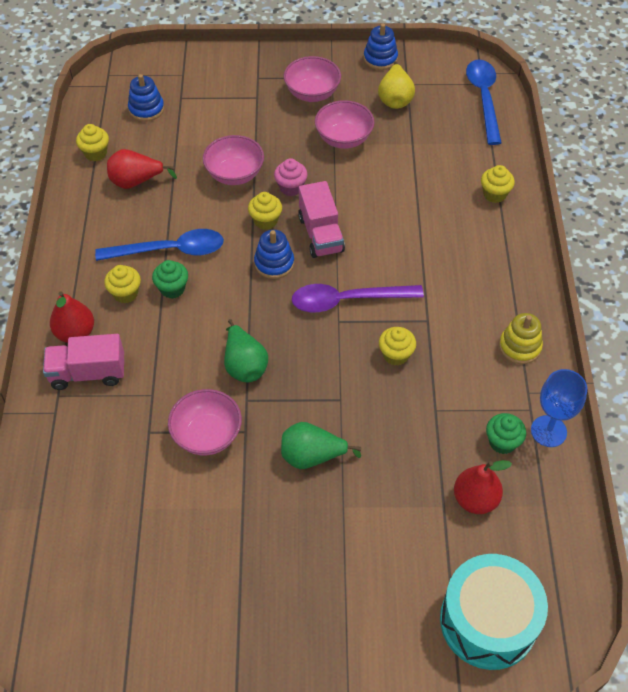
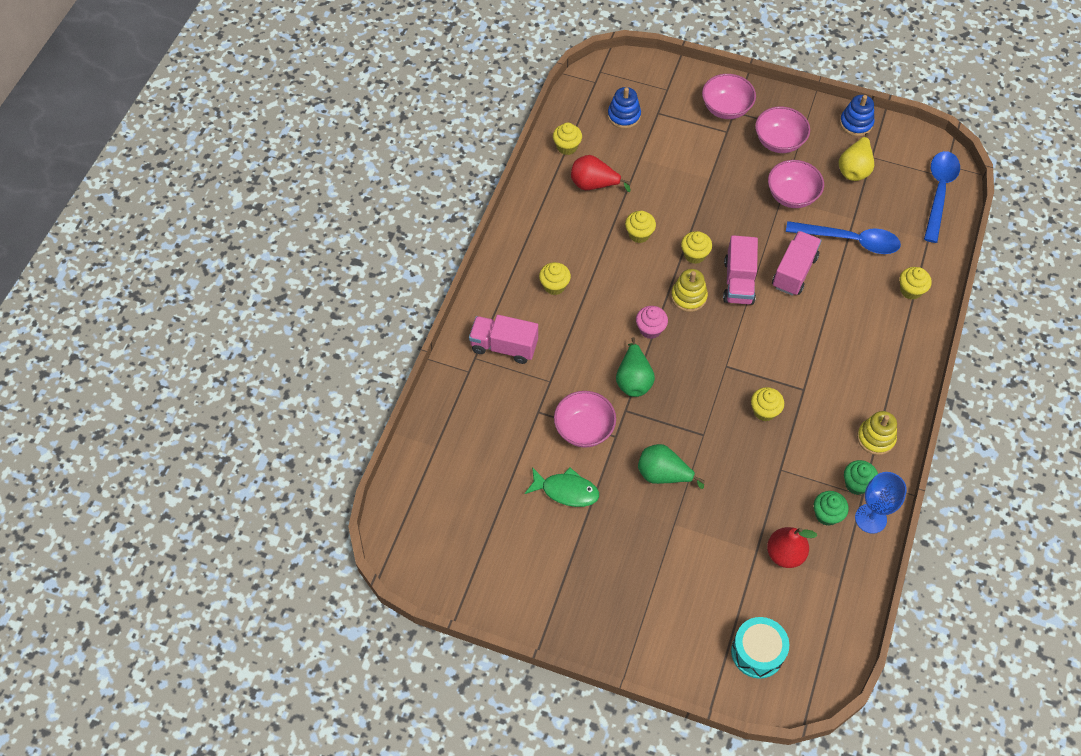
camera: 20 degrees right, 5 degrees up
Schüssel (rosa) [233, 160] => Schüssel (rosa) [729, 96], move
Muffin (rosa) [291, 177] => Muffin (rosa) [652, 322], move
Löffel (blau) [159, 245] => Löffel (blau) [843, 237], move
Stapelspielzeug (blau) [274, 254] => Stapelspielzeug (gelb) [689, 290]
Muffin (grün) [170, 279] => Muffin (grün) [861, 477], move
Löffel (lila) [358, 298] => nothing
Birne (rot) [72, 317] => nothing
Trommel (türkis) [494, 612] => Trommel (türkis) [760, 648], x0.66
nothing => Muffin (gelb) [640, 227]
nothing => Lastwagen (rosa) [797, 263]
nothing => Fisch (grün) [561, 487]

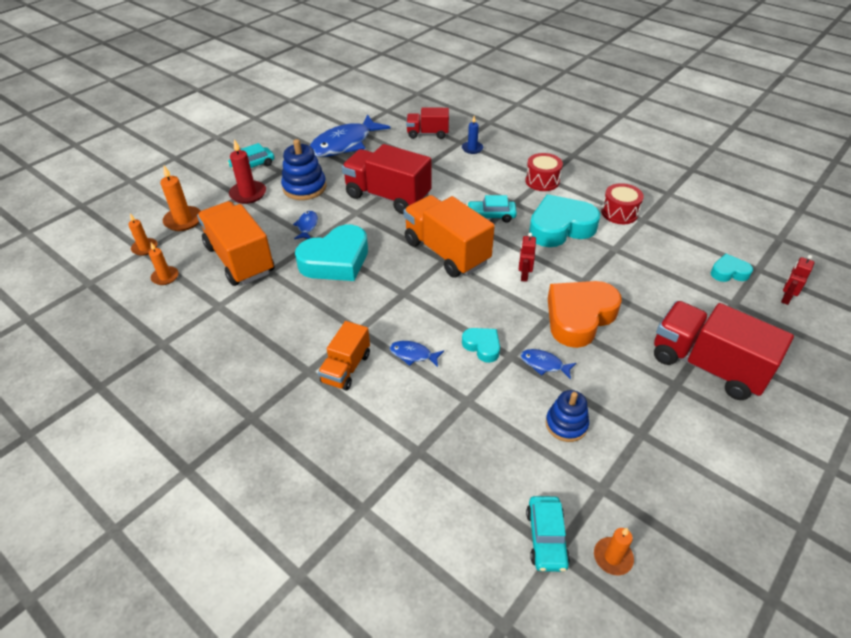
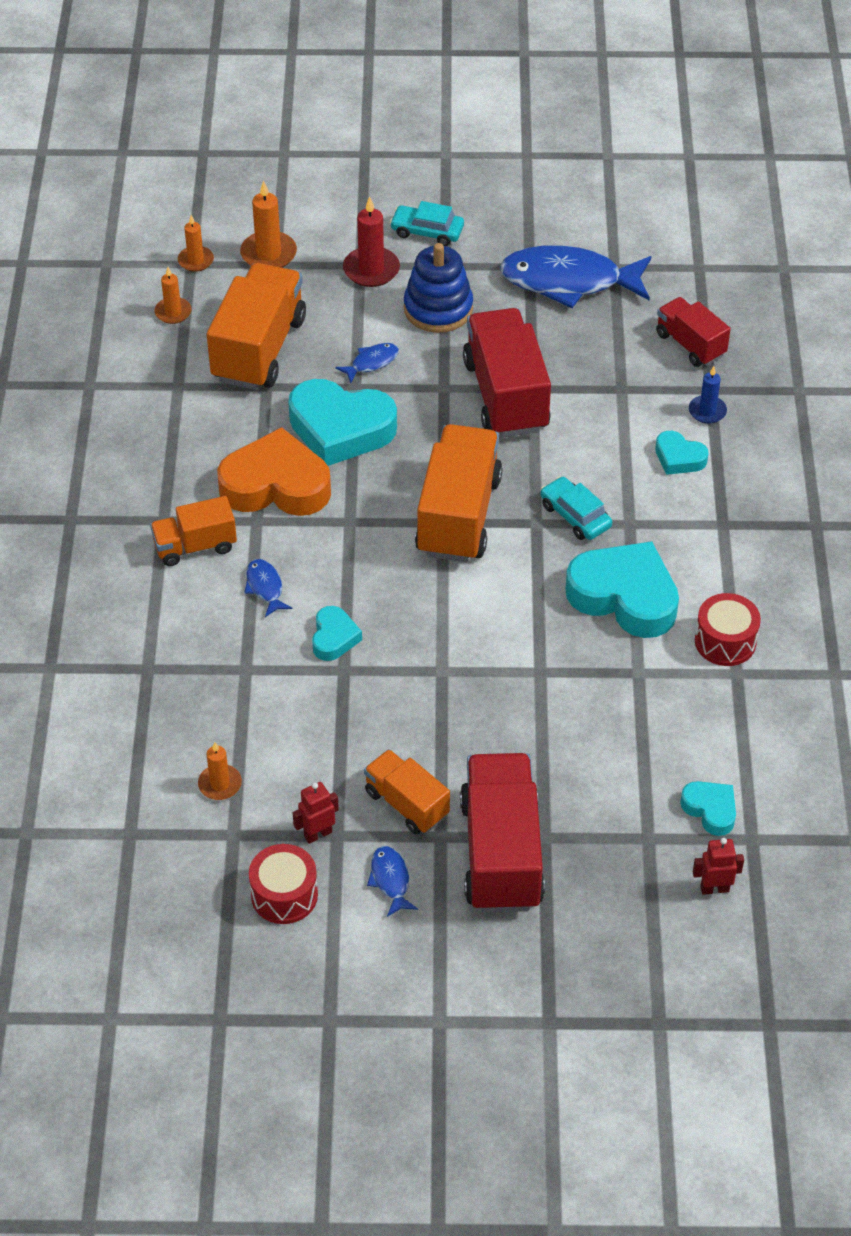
camera: 50 degrees right, 5 degrees up
Trommel (rot) [544, 172] => Trommel (rot) [283, 884], move
Roboter (rot) [527, 257] => Roboter (rot) [316, 813], move
Herz (orange) [585, 314] => Herz (orange) [274, 471], move
Fisch (blau) [548, 364] => Fisch (blau) [392, 881], move
Stapelspielzeug (blau) [567, 416] => nothing
Auto (türkis) [548, 534] => nothing
Kerze (orange) [614, 551] => Kerze (orange) [220, 771], move
nothing => Herz (türkis) [681, 453]
nothing => Lastwagen (orange) [407, 791]

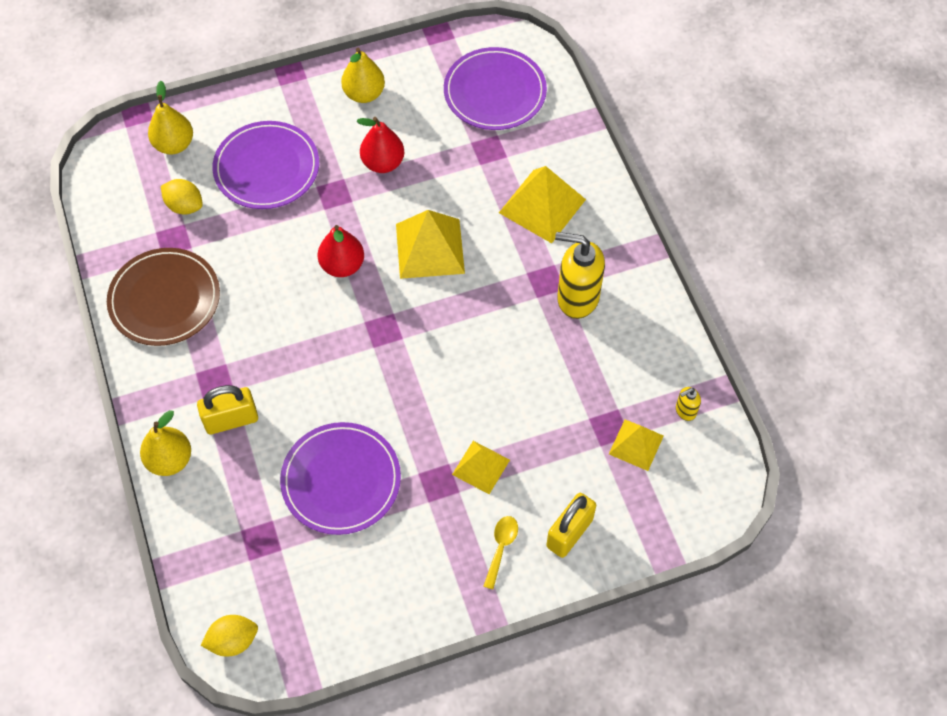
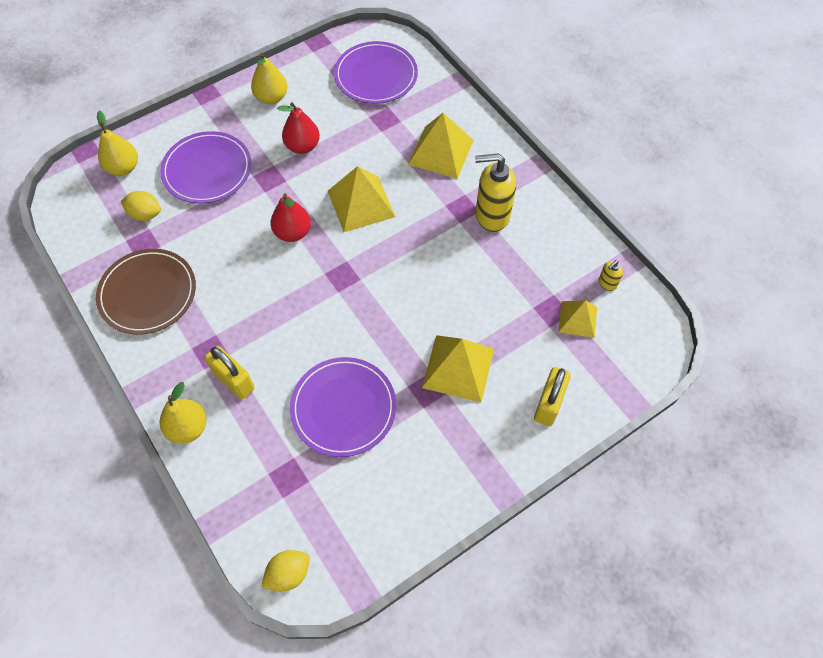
camera: 15 degrees left, 0 degrees up
Vorhängeschloss (gelb) [227, 409] => Vorhängeschloss (gelb) [230, 372], 75 degrees clockwise
Pyramide (gelb) [481, 467] => Pyramide (gelb) [458, 368], x1.64
Löffel (gelb) [500, 552] => nothing

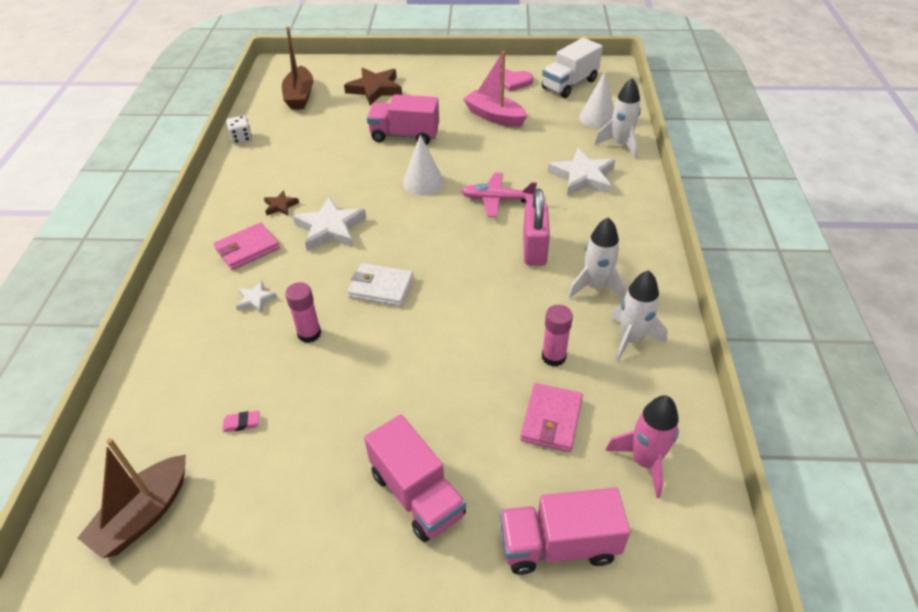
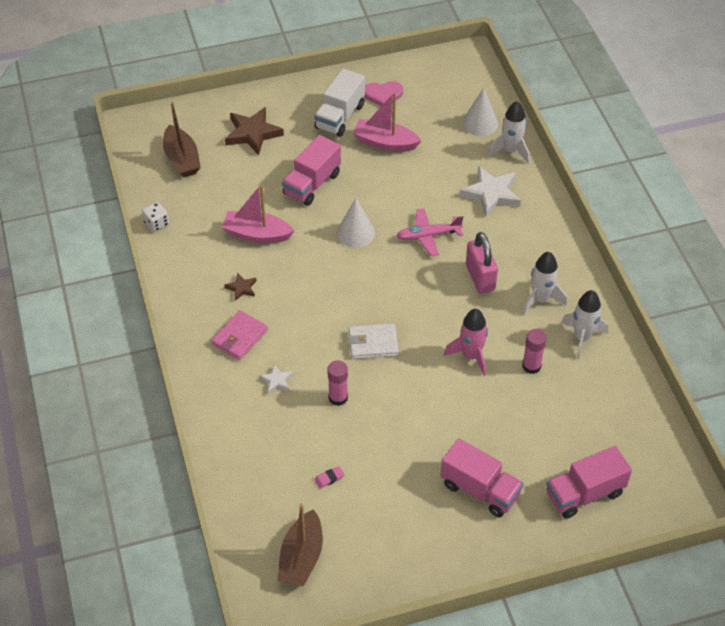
camera: 20 degrees left, 5 degrees up
Lastwagen (weiß) [572, 68] => Lastwagen (weiß) [339, 103], move
Lastwagen (rosa) [403, 119] => Lastwagen (rosa) [311, 170], 45 degrees counterclockwise
Stern (weiß) [329, 224] => nothing
Geldbörse (rosa) [551, 417] => nothing
Rakete (rosa) [642, 446] => Rakete (rosa) [466, 342], move
nothing => Boot (rosa) [257, 213]

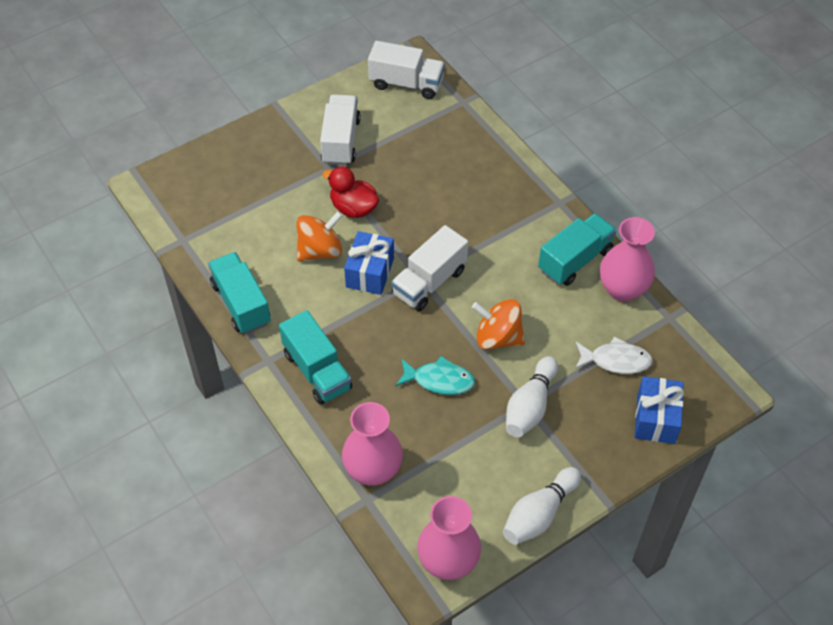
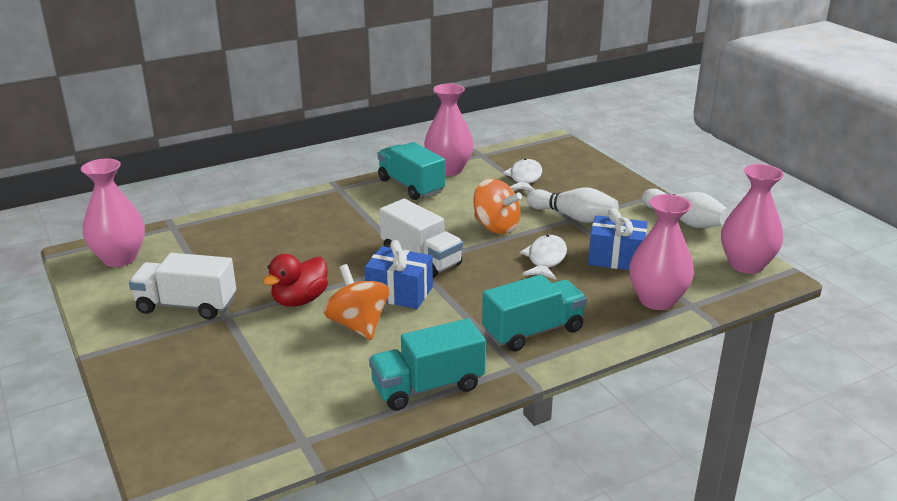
camera: 85 degrees left, 25 degrees down
Lastwagen (weiß) [406, 70] => Vase (rosa) [113, 213]
Kreisel (orange) [498, 324] => Kreisel (orange) [497, 206], 75 degrees counterclockwise
Fisch (türkis) [435, 375] => Fisch (weiß) [543, 257]
Geschenk (blau) [659, 410] => Geschenk (blau) [618, 239], move

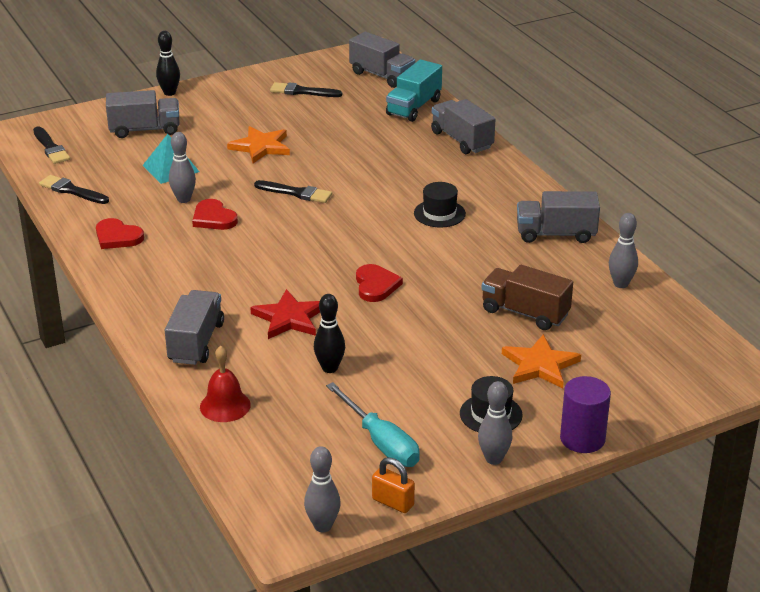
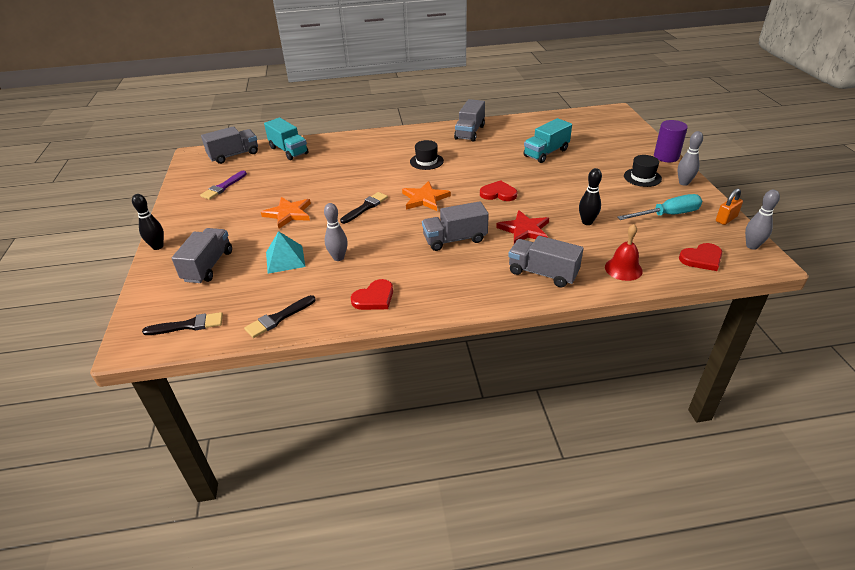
camera: 70 degrees left, 5 degrees up
Pinsel (schwarz) [306, 89] => Pinsel (lila) [223, 185]
Lastwagen (grau) [463, 126] => Lastwagen (grau) [455, 226], move
Herz (rot) [215, 214] => Herz (rot) [700, 257], move
Bowlingkegel (grau) [623, 250] => nothing
Lastwagen (braun) [527, 297] => Lastwagen (türkis) [548, 140]
Stern (orange) [541, 361] => Stern (orange) [426, 196], move

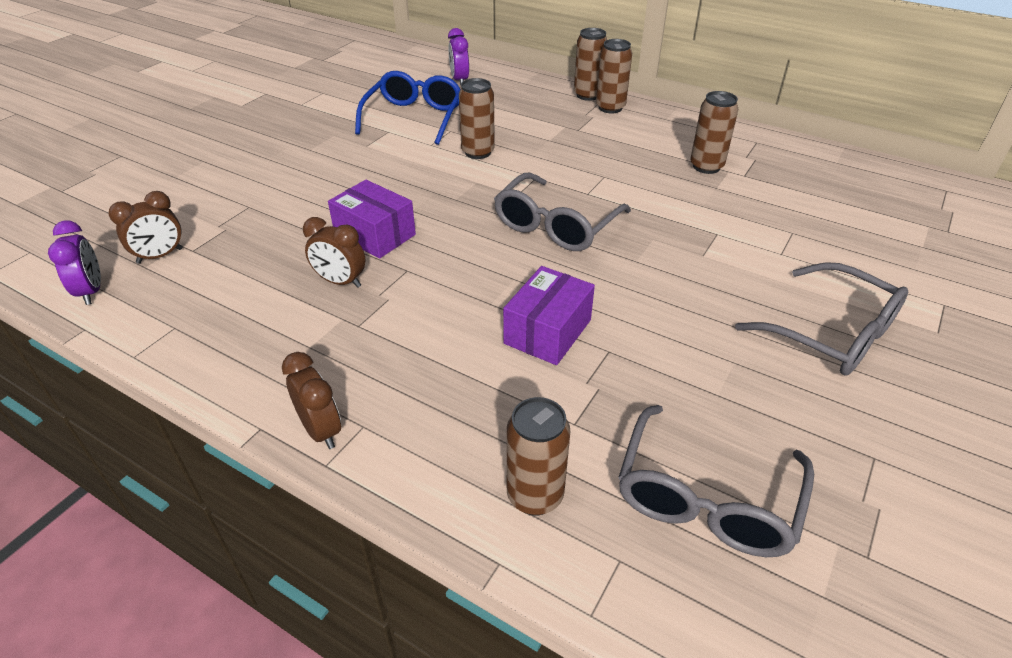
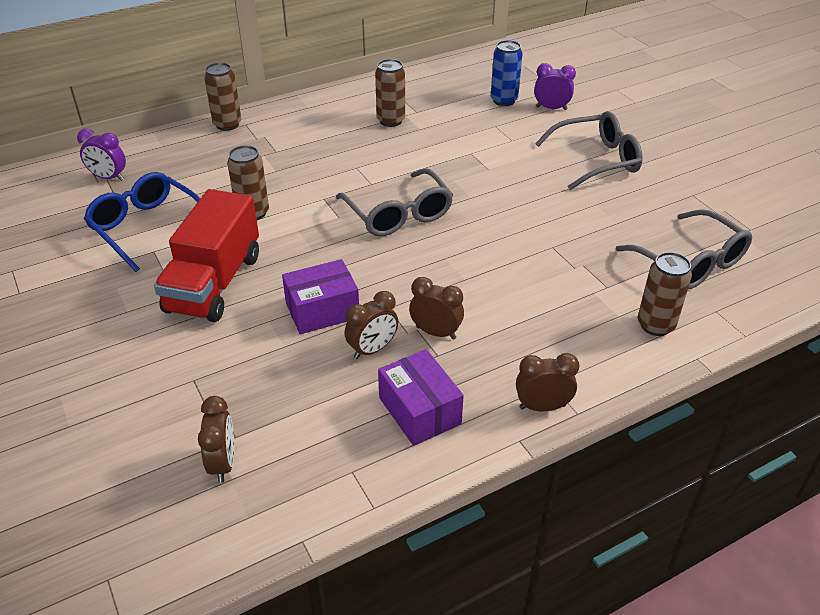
camera: 60 degrees left, 0 degrees up
Dose (braun) [614, 76] => nothing
Wecker (lila) [74, 262] => Wecker (lila) [555, 86], move
Schachtel (lila) [549, 315] => Schachtel (lila) [421, 397], move
nothing => Dose (blau) [507, 73]
nothing => Lastwagen (rot) [206, 255]
nothing => Wecker (braun) [436, 308]

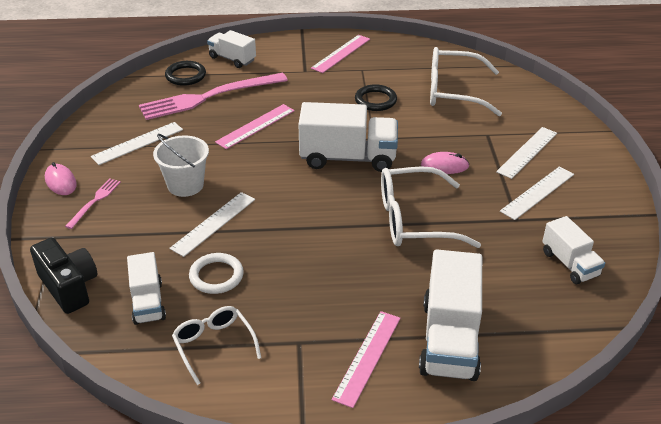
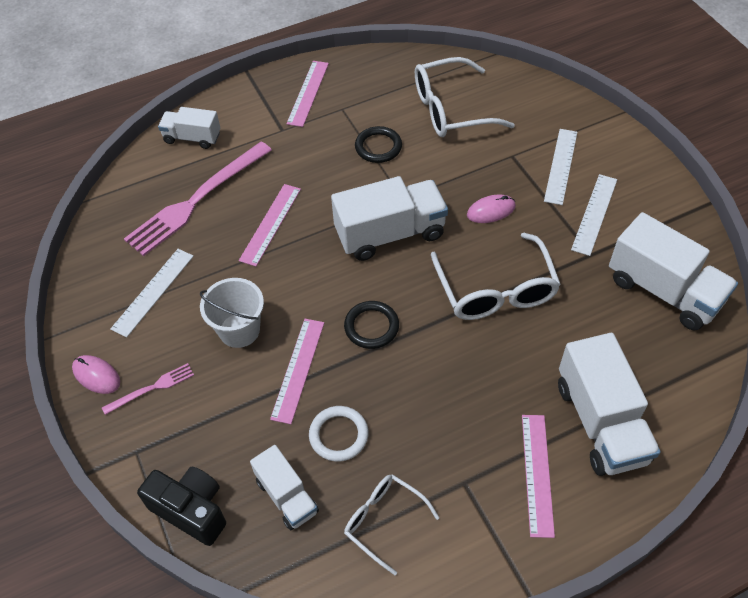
camera: 20 degrees left, 15 degrees up
Ring (schwarz) [185, 73] => Ring (schwarz) [371, 325], move
Brille (weiß) [431, 207] => Brille (weiß) [496, 276], 75 degrees counterclockwise
Gabel (rosa) [93, 203] => Gabel (rosa) [148, 389], 60 degrees clockwise
Lineal (weiß) [212, 224] => Lineal (rosa) [297, 371]
Lastwagen (weiß) [573, 250] => Lastwagen (weiß) [673, 271], x1.72

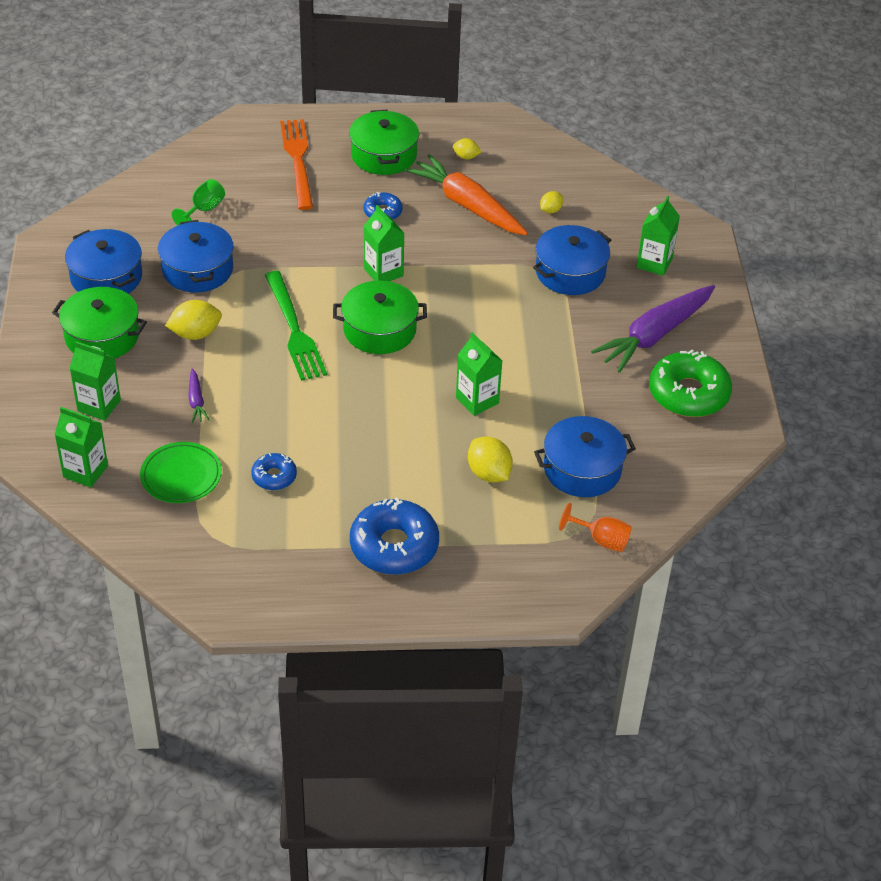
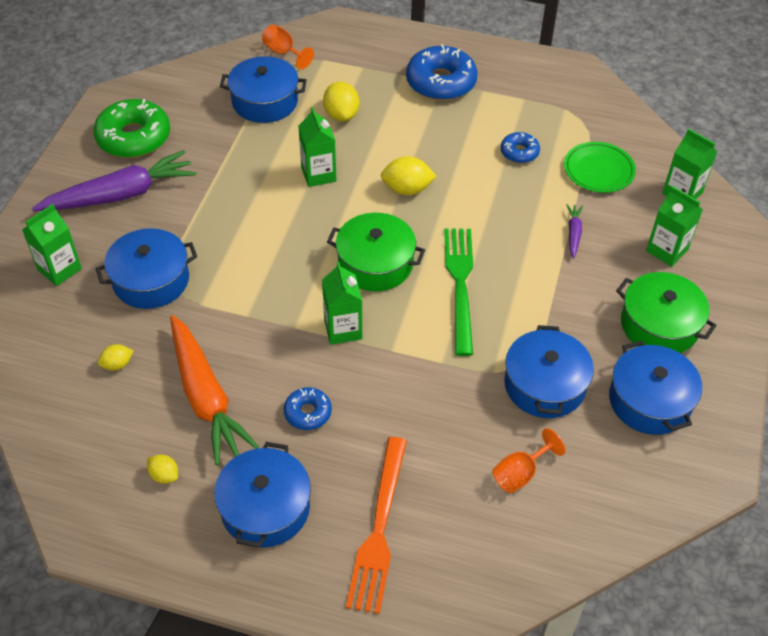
camera: 160 degrees left, 5 degrees up
Kochtopf (grün) [384, 142] => Kochtopf (blau) [262, 495]
Kelch (grün) [198, 202] => Kelch (orange) [529, 460]
Zitrone (gelb) [193, 320] => Zitrone (gelb) [409, 175], move

